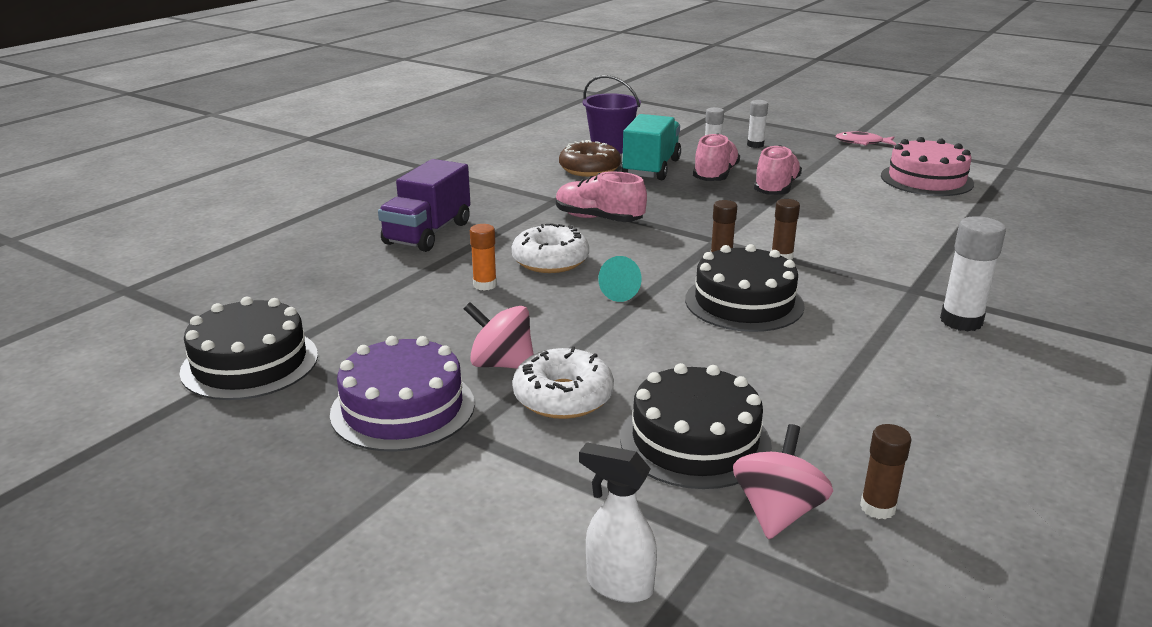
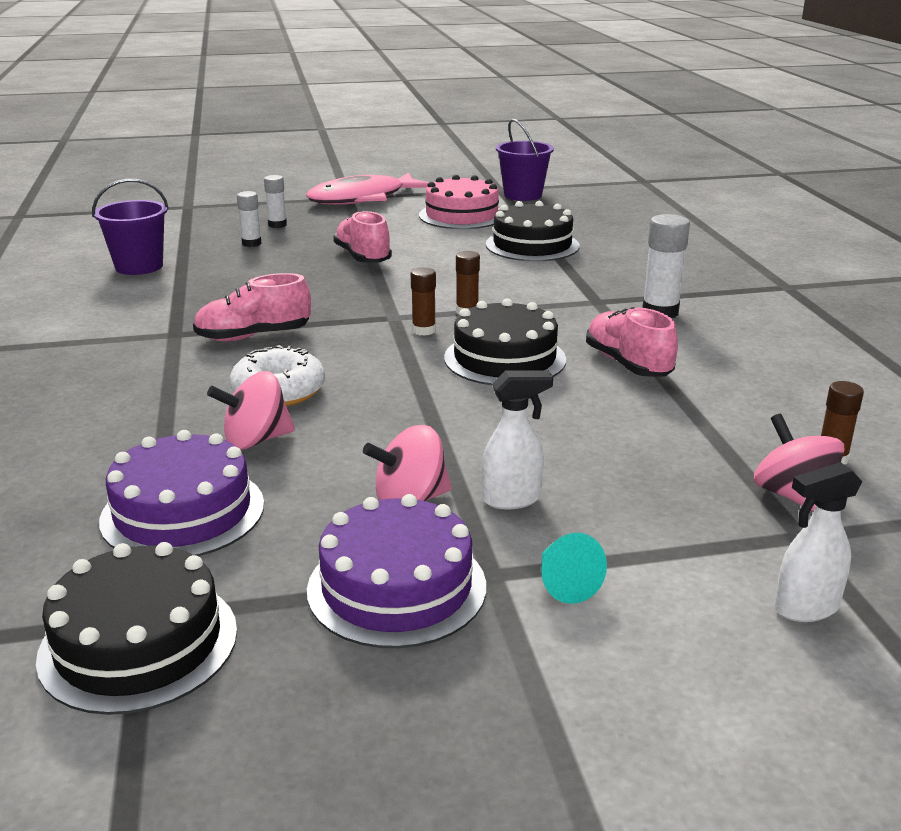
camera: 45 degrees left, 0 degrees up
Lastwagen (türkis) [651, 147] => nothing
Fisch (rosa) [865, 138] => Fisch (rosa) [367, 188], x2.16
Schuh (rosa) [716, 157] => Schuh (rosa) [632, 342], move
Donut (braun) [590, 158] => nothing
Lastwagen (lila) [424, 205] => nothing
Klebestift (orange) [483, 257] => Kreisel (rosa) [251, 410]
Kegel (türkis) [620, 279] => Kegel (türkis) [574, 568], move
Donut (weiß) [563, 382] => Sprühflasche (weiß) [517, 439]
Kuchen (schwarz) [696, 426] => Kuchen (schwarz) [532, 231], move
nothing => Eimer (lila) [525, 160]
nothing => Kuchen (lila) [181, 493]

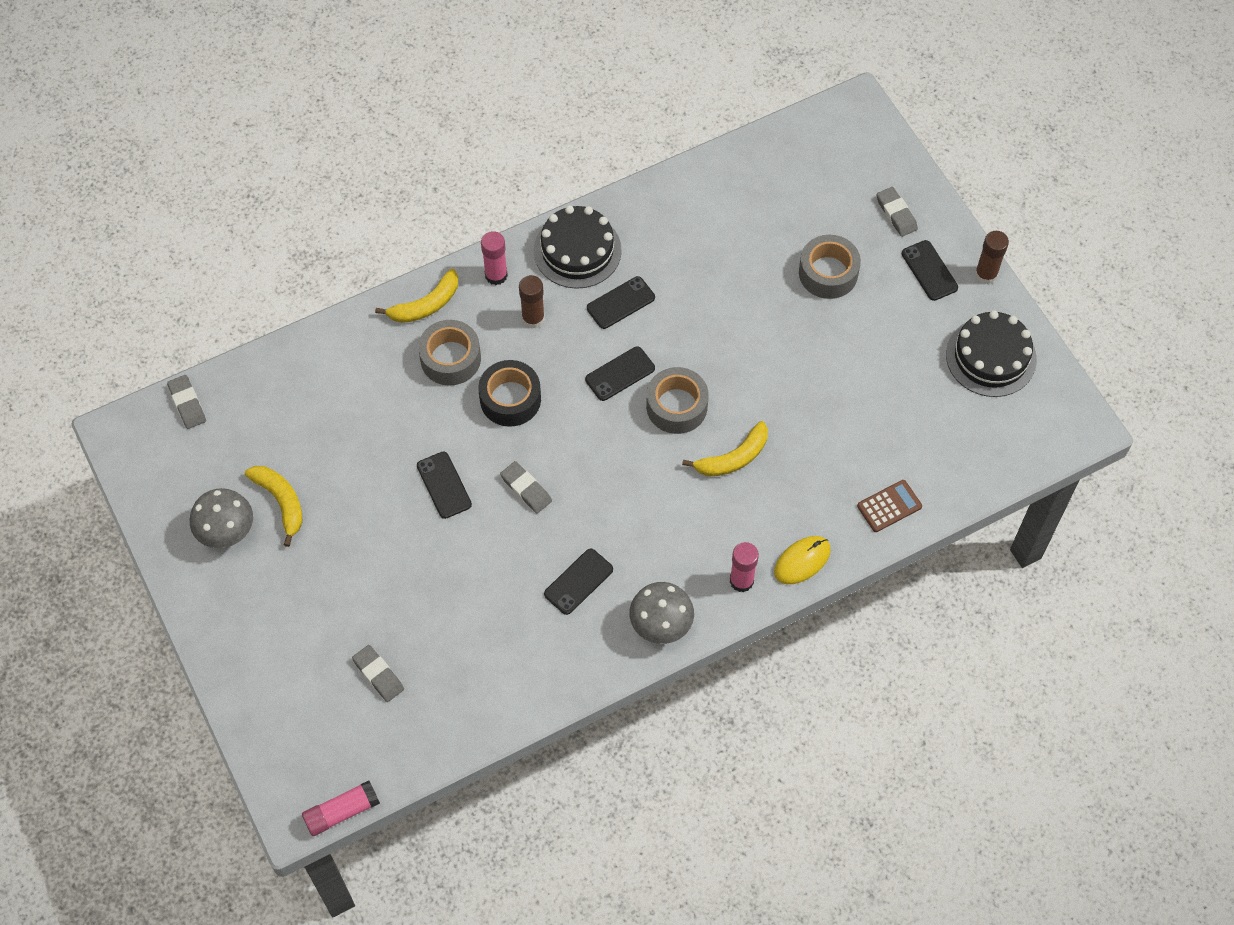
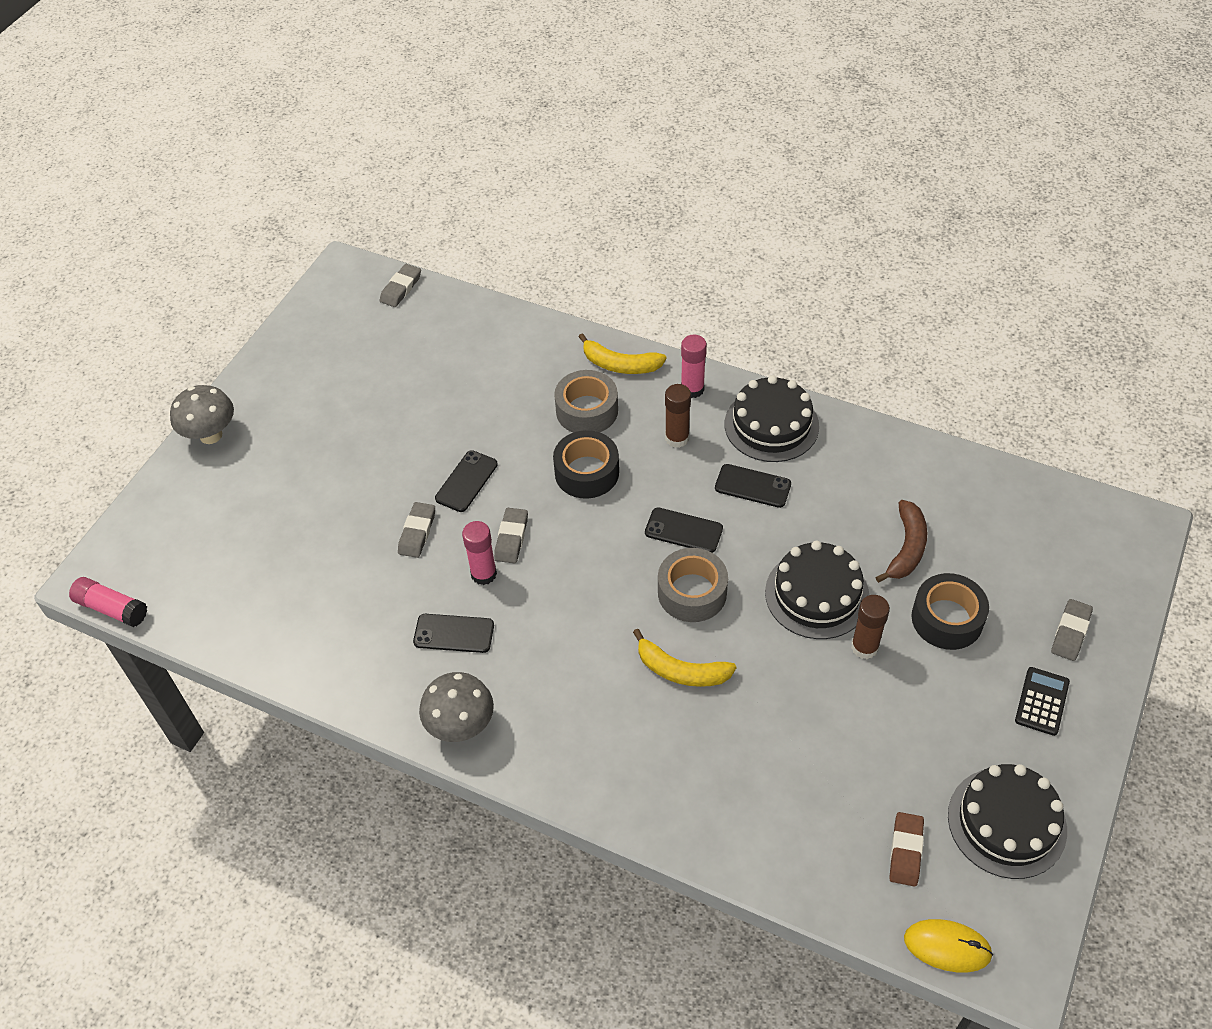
camera: 55 degrees right, 10 degrees down
Klebestift (braun) [992, 257] => Klebestift (braun) [870, 627], move
Klebeband (grau) [830, 267] => Klebeband (schwarz) [950, 611]
Handy (schwarz) [930, 270] => Taschenrechner (schwarz) [1042, 701]
Banane (gelb) [274, 506] => nothing
Taschenrechner (braun) [889, 506] => nothing
Pilz (grau) [221, 518] => Pilz (grau) [202, 414], move
Computermaus (gelb) [802, 560] => Computermaus (gelb) [948, 945], move
Klebestift (rosa) [744, 567] => Klebestift (rosa) [479, 553], move
Radiergummi (grau) [378, 673] => Radiergummi (grau) [416, 530], move
nothing => Banane (braun) [901, 541]
nothing => Kuchen (schwarz) [817, 590]
nothing => Radiergummi (braun) [906, 849]

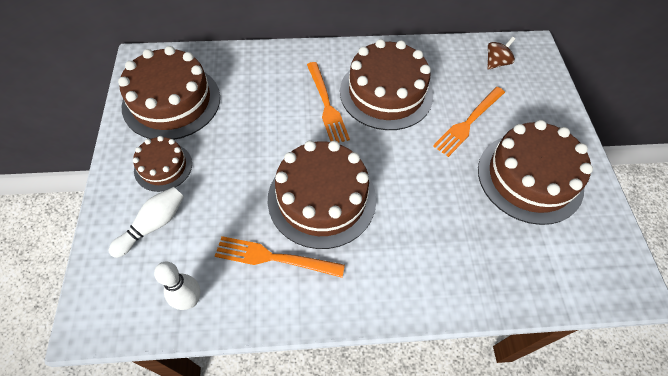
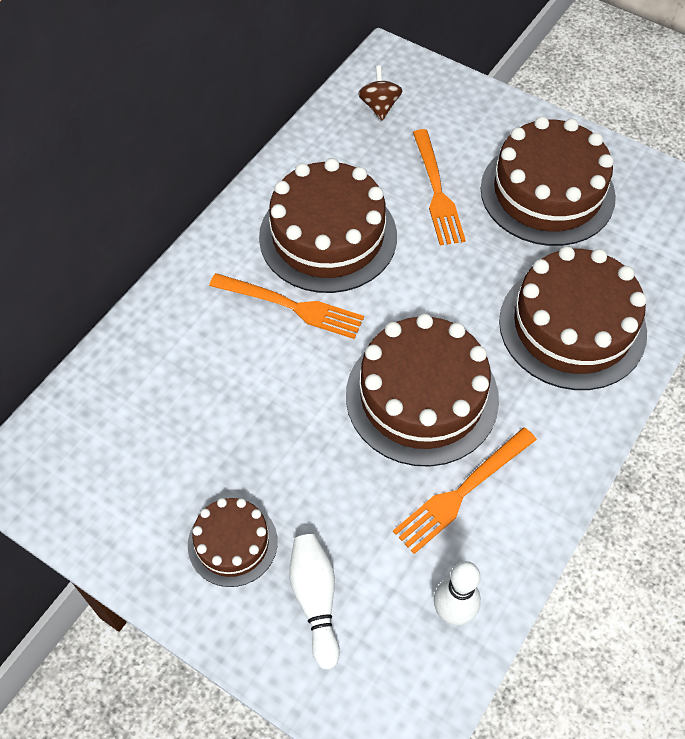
camera: 50 degrees left, 0 degrees up
Kuchen (braun) [169, 93] => Kuchen (braun) [573, 318], move

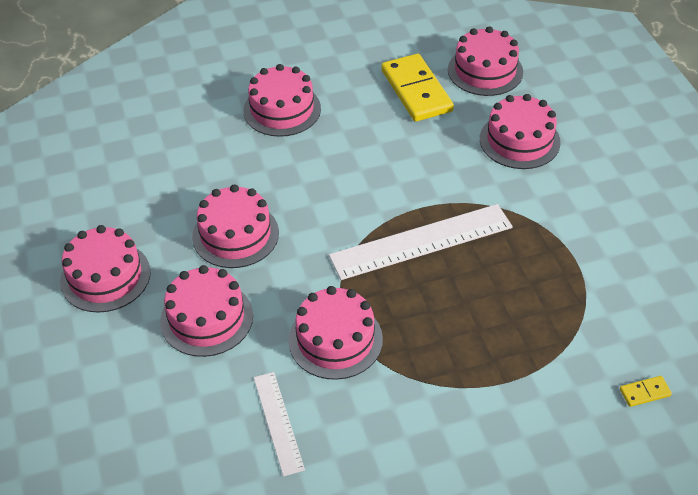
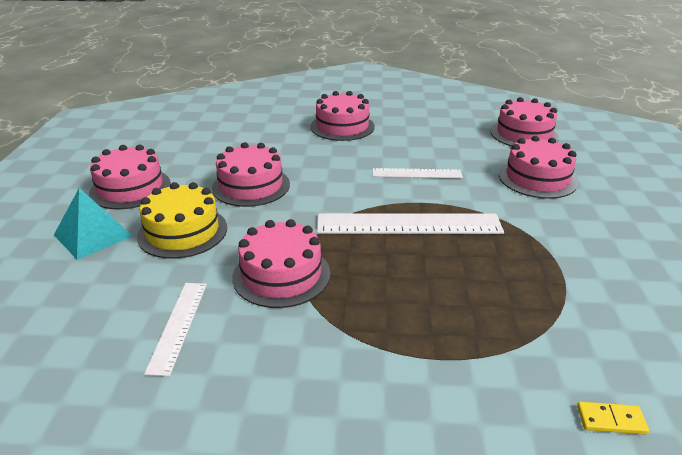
camera: 20 degrees right, 15 degrees down
Dominostein (gelb) [418, 88] => nothing
Kuchen (rosa) [206, 311] => Kuchen (gelb) [182, 220]
nothing => Lineal (weiß) [418, 173]
nothing => Pyramide (türkis) [93, 224]

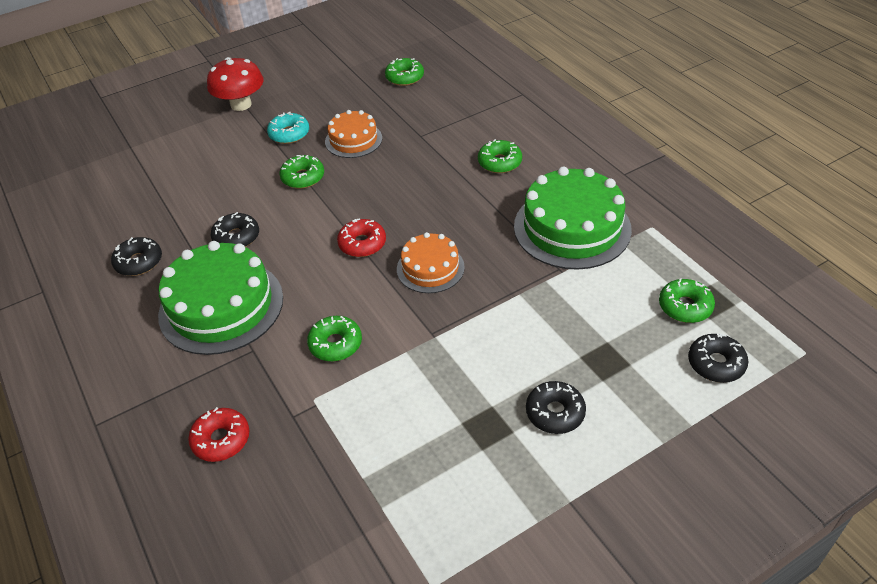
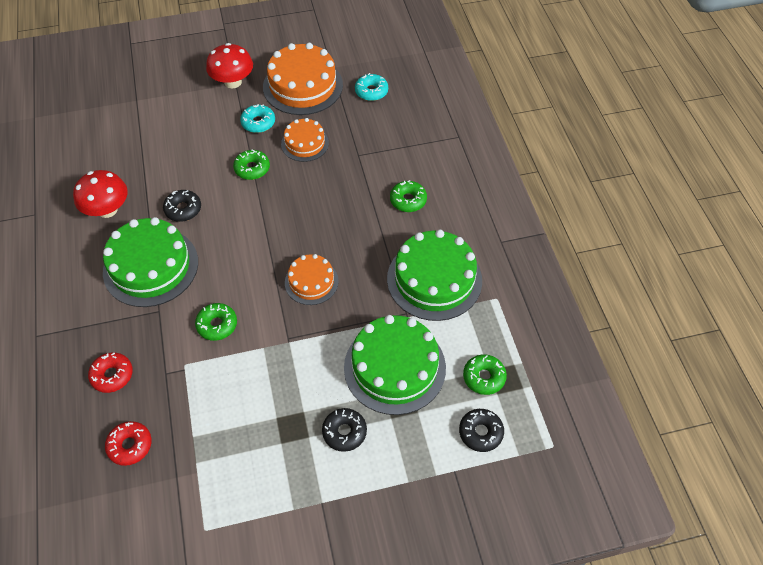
camera: 15 degrees right, 10 degrees up
Donut (grün) [404, 72] => Donut (türkis) [371, 87]
Donut (rot) [361, 237] => Donut (rot) [128, 443], move
Donut (schwarz) [136, 256] => Pilz (rot) [100, 194]
nothing => Kuchen (orange) [303, 79]
nothing => Kuchen (grün) [395, 365]

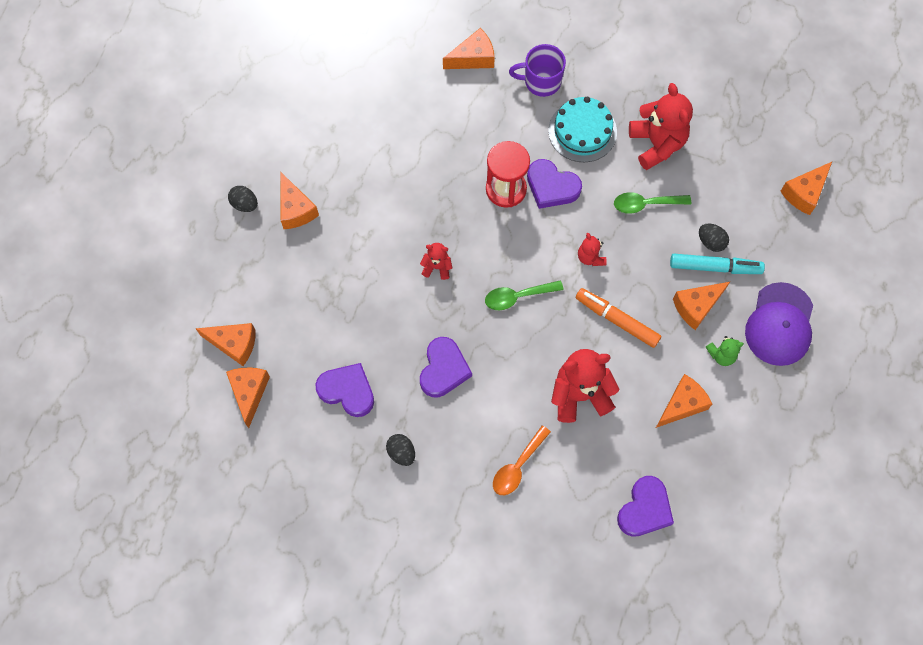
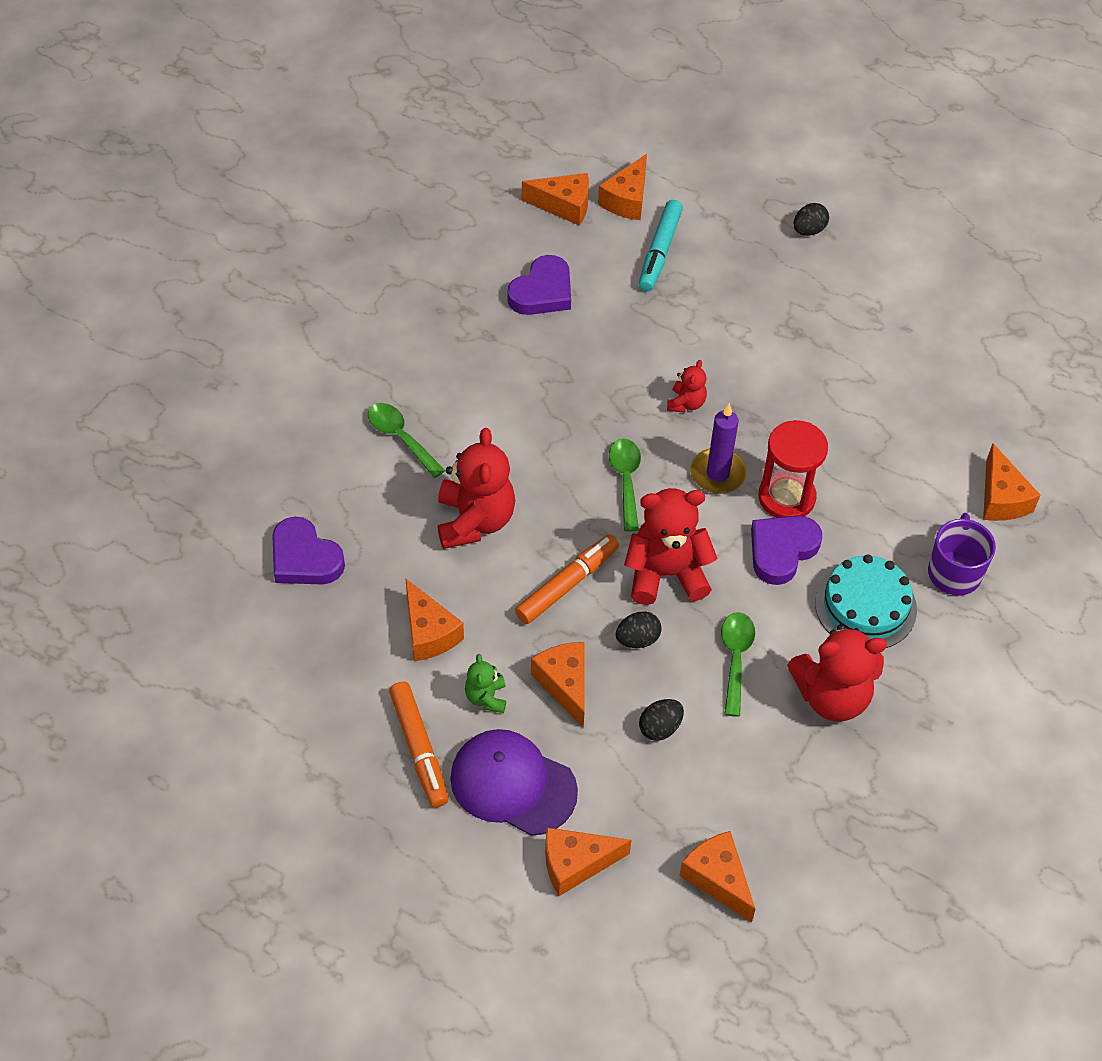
camera: 100 degrees right, 15 degrees down
Käse (orange) [299, 200] => Käse (orange) [588, 862], move
Teddybär (rot) [592, 249] => Teddybär (rot) [671, 546], x2.00
Filzstift (türkis) [717, 264] => Filzstift (türkis) [661, 246], move
Herz (lila) [446, 367] => nothing
Löffel (orange) [522, 460] => Löffel (grün) [406, 440]
Ei (schwarz) [400, 450] => Ei (schwarz) [638, 629], move
nothing => Kerze (lila) [718, 448]
nothing => Filzstift (orange) [418, 745]

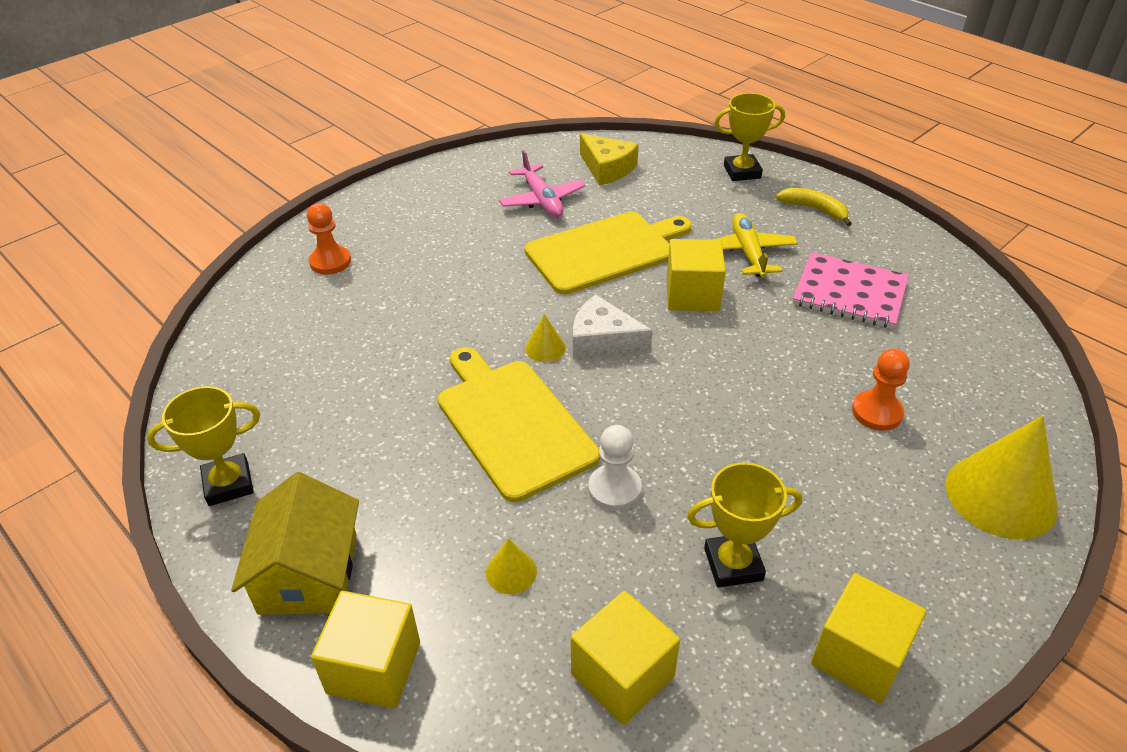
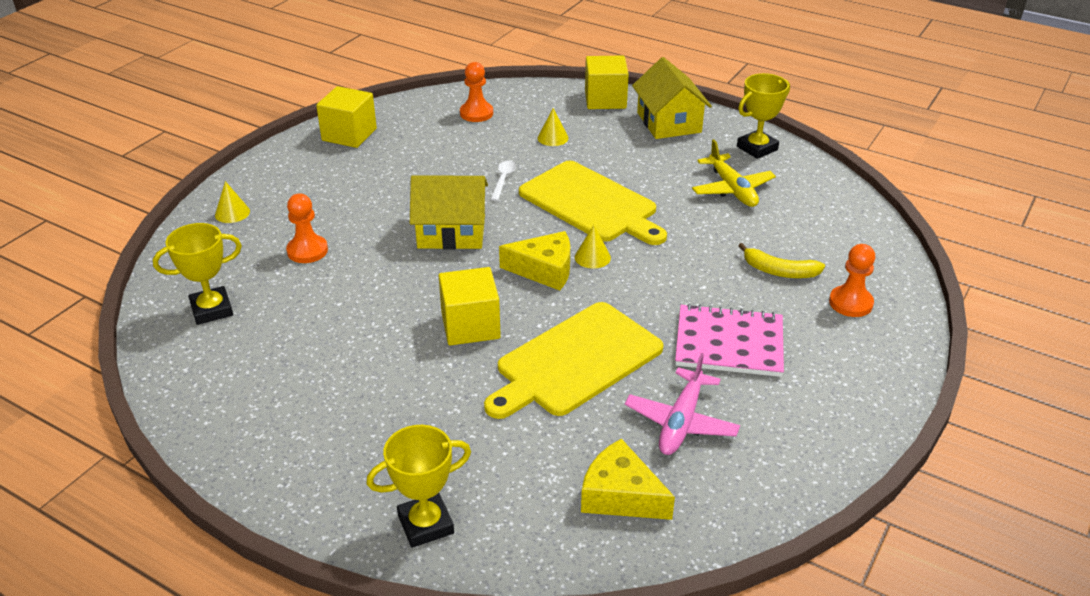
camera: 165 degrees right, 5 degrees down
Flugzeug (rosa) [542, 183] => Flugzeug (rosa) [682, 404], 120 degrees counterclockwise
Banane (gelb) [814, 207] => Banane (gelb) [781, 260], move
Flugzeug (gelb) [755, 245] => Flugzeug (gelb) [734, 173], move
Notizbuch (rosa) [850, 290] => Notizbuch (rosa) [729, 340], move
Käse (weiß) [613, 326] => Käse (gelb) [534, 260]
Kegel (gelb) [1002, 477] => Kegel (gelb) [232, 202], x0.45
Bauer (weiß) [615, 468] => Löffel (weiß) [503, 181]
Pokal (gelb) [744, 525] => Pokal (gelb) [197, 274], move
Kubus (gelb) [625, 658] => Bauer (orange) [476, 92]
nothing => Haus (gelb) [449, 212]

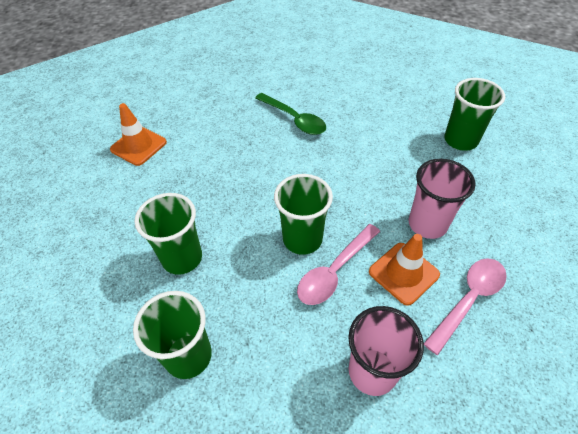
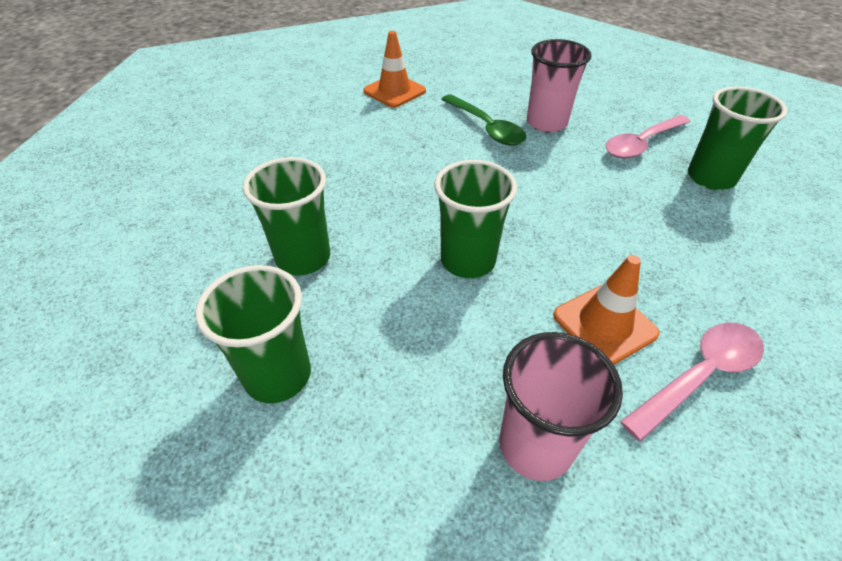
camera: 10 degrees right, 5 degrees down
Leitkegel (orange) [138, 134] => Leitkegel (orange) [394, 69], move
Becher (rosa) [442, 199] => Becher (rosa) [559, 86], move
Löffel (rosa) [338, 264] => Löffel (rosa) [648, 137], move

